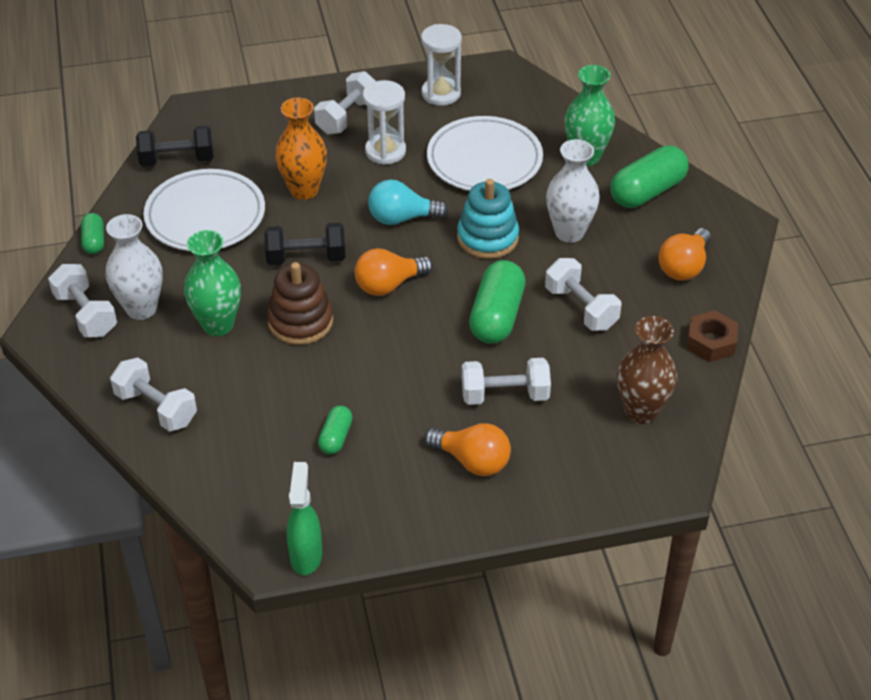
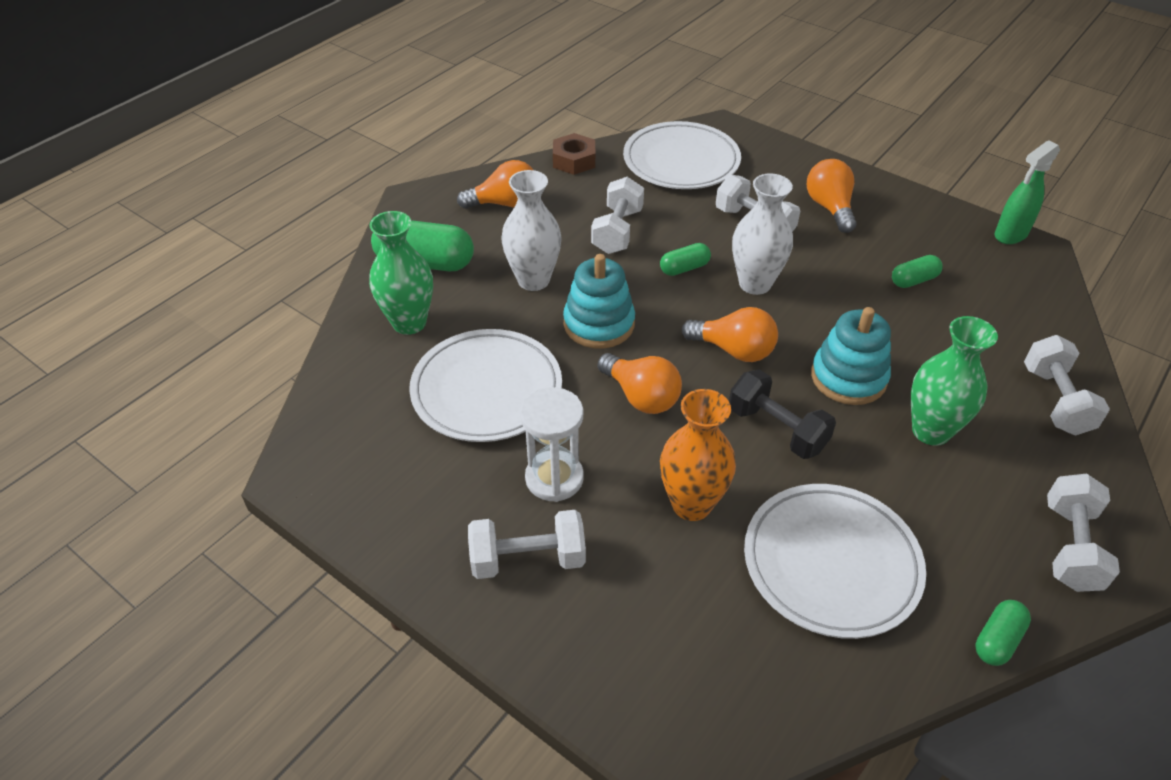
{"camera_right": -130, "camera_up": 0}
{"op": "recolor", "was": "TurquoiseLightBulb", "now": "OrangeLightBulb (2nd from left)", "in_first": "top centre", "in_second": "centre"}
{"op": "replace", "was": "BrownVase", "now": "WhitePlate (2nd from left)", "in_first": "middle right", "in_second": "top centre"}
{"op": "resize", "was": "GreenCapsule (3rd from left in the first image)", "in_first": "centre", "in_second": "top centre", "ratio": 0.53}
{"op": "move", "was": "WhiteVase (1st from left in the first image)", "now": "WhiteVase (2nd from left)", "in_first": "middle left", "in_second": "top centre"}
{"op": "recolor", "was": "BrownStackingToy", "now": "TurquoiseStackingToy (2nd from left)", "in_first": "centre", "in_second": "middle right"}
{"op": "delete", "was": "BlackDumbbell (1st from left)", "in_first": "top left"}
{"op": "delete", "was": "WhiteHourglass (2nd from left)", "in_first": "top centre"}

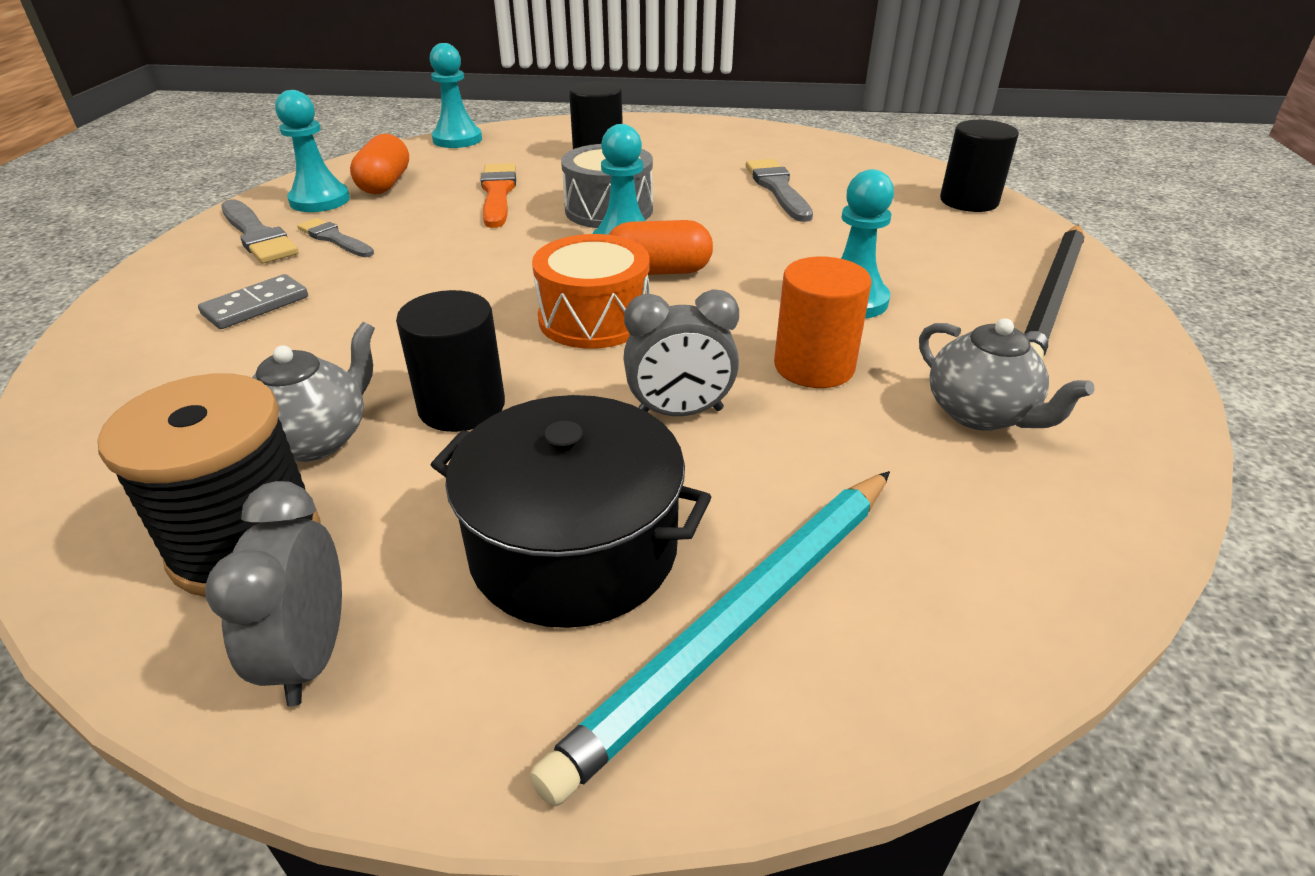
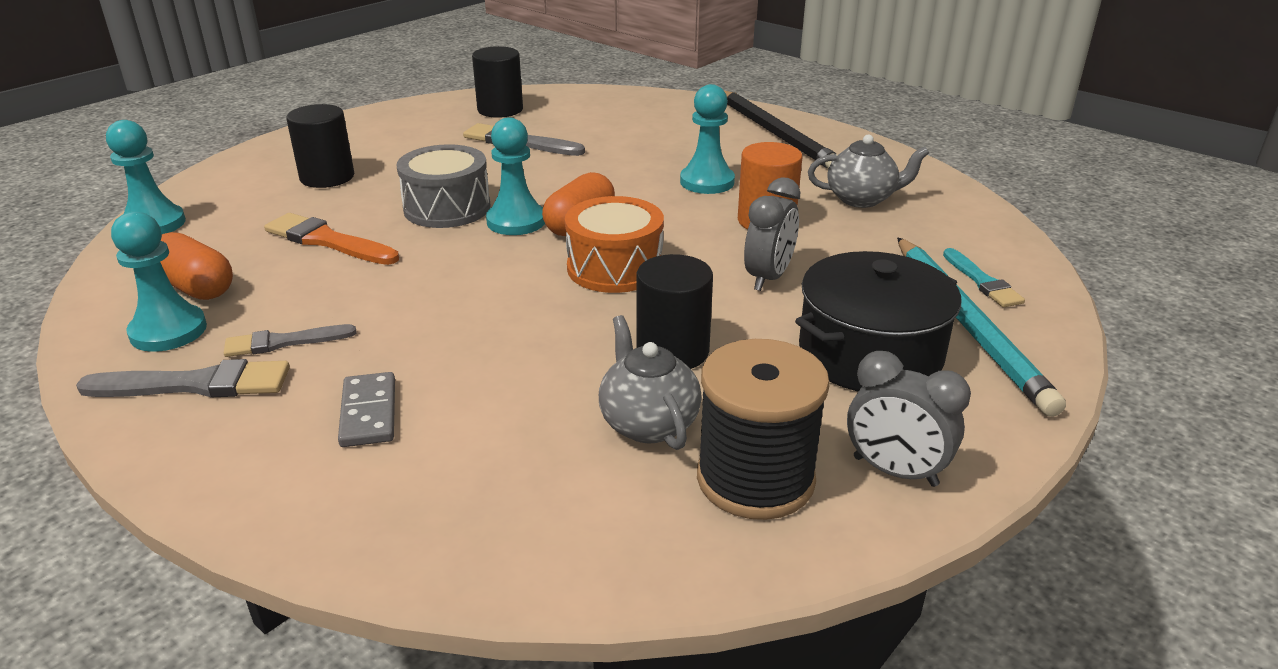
{"camera_right": -55, "camera_up": -5}
{"op": "move", "was": "BlackCylinder (3rd from left in the first image)", "now": "BlackCylinder (2nd from left)", "in_first": "top right", "in_second": "top centre"}
{"op": "insert", "now": "TurquoiseBrush", "in_second": "middle right"}

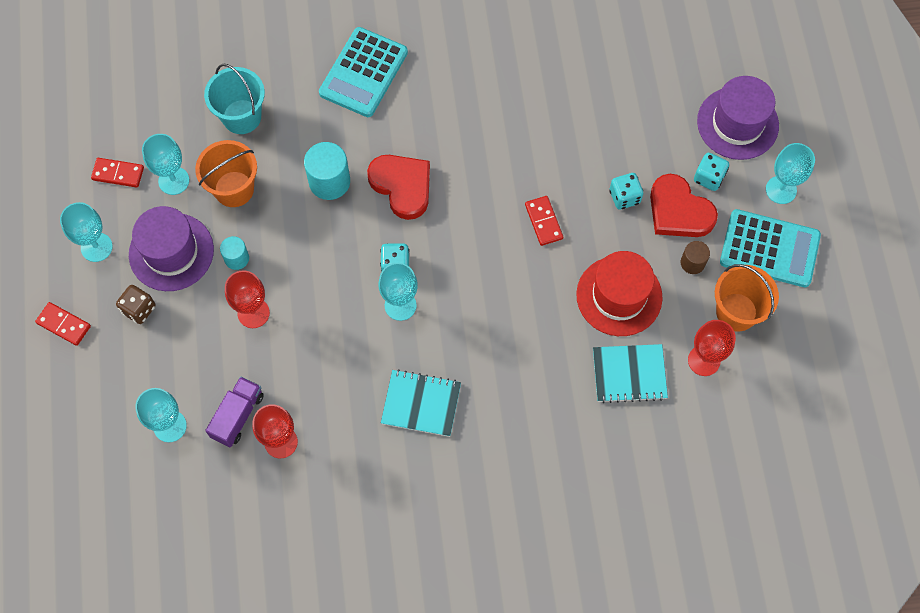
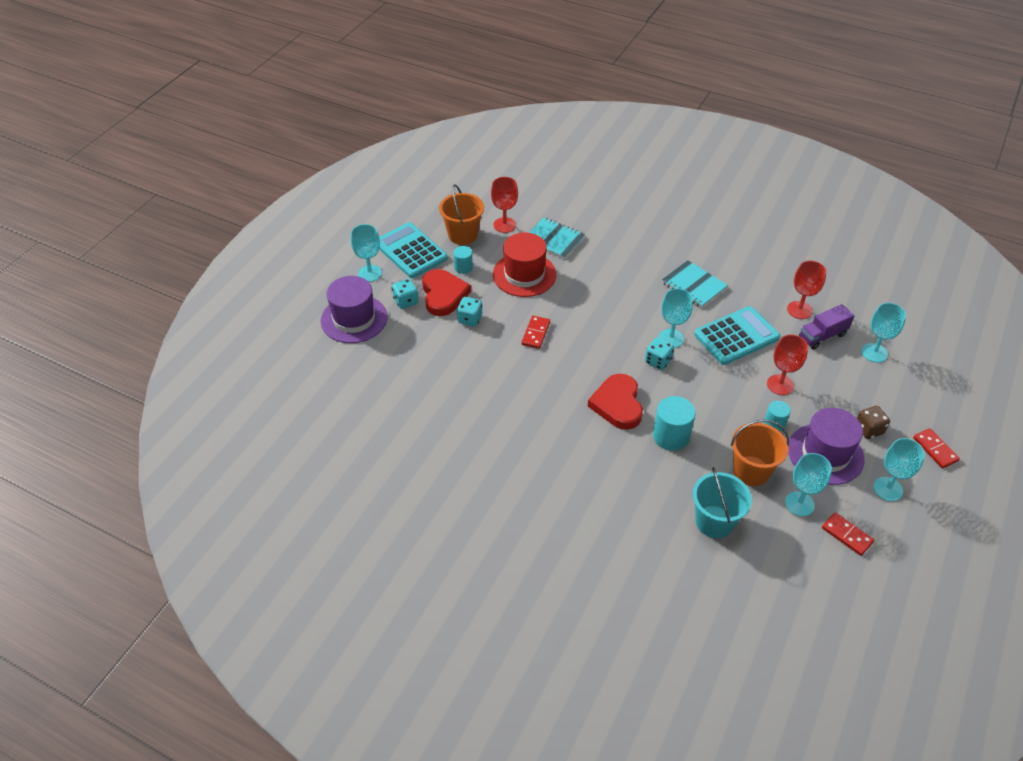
{"camera_right": -145, "camera_up": -20}
{"op": "recolor", "was": "BrownCylinder", "now": "TurquoiseCylinder (1st from left)", "in_first": "middle right", "in_second": "centre"}
{"op": "move", "was": "TurquoiseCalculator (1st from left in the first image)", "now": "TurquoiseCalculator (2nd from left)", "in_first": "top centre", "in_second": "middle right"}

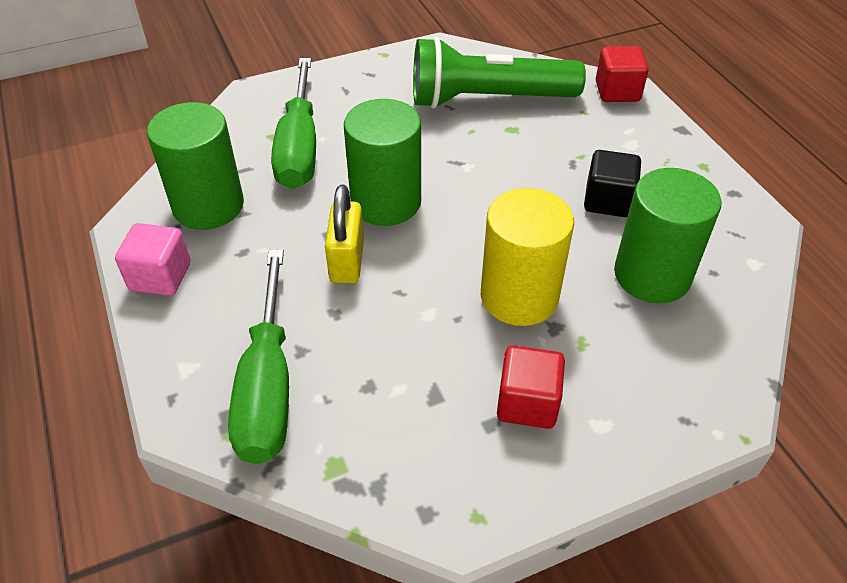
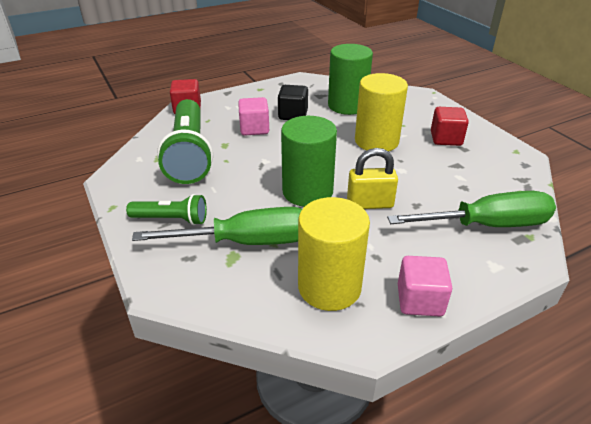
{"camera_right": -95, "camera_up": -10}
{"op": "insert", "now": "GreenFlashlight (1st from left)", "in_second": "middle left"}
{"op": "insert", "now": "PinkCube (1st from left)", "in_second": "top centre"}
{"op": "recolor", "was": "GreenCylinder (1st from left)", "now": "YellowCylinder (1st from left)", "in_first": "top left", "in_second": "centre"}

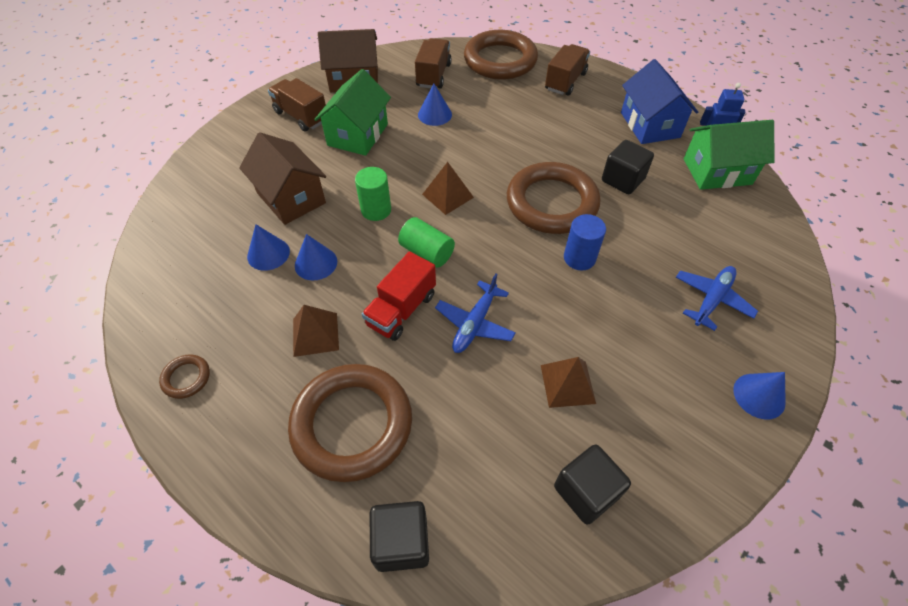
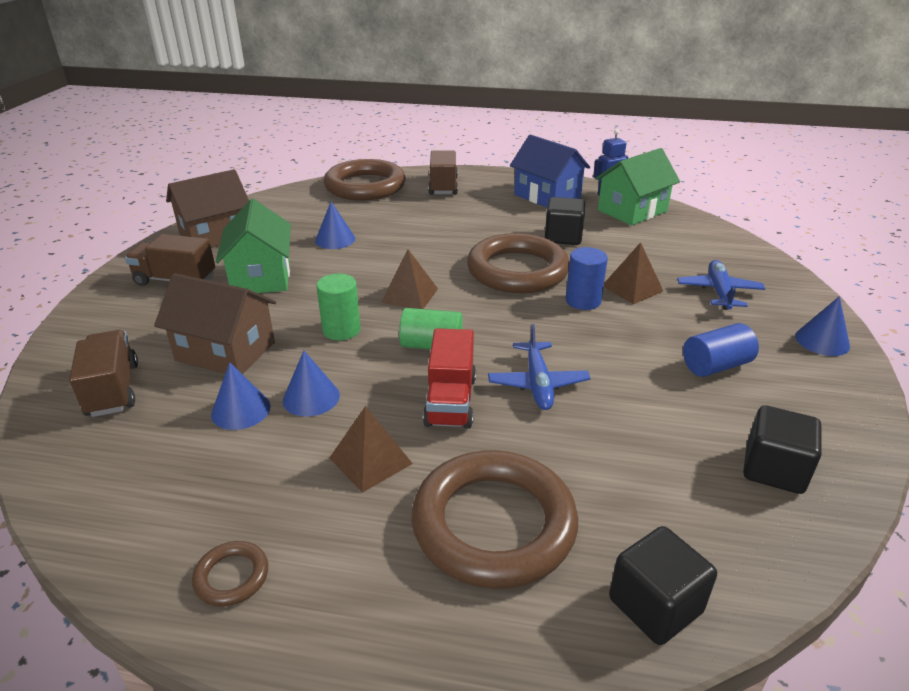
{"camera_right": -30, "camera_up": -20}
{"op": "move", "was": "BrownTruck (2nd from left in the first image)", "now": "BrownTruck (1st from left)", "in_first": "top centre", "in_second": "middle left"}
{"op": "move", "was": "BrownPyramid (3rd from left)", "in_first": "centre", "in_second": "middle right"}
{"op": "insert", "now": "BlueCylinder (2nd from left)", "in_second": "middle right"}

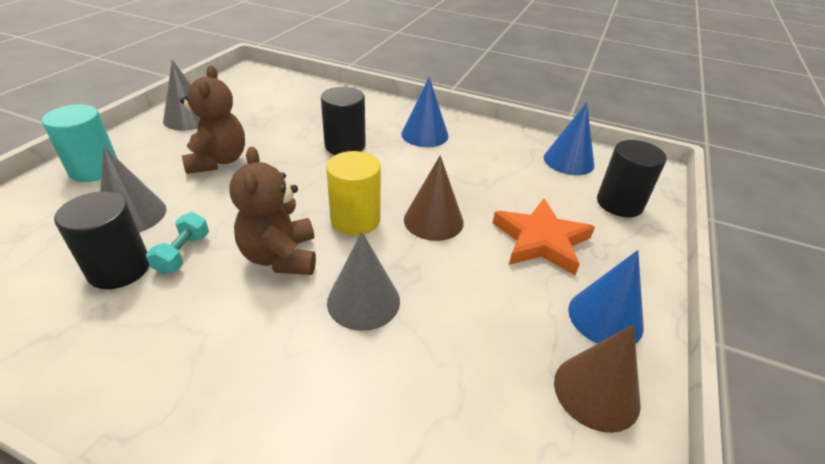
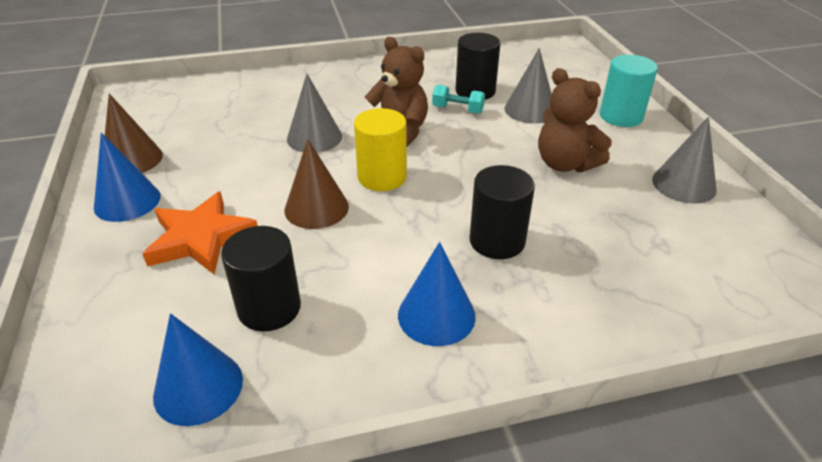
{"camera_right": 145, "camera_up": 0}
{"op": "move", "was": "BlackCylinder (3rd from left in the first image)", "now": "BlackCylinder (1st from left)", "in_first": "middle right", "in_second": "middle left"}
{"op": "rotate", "was": "TurquoiseDumbbell", "in_first": "middle left", "in_second": "top centre", "clockwise": -45}

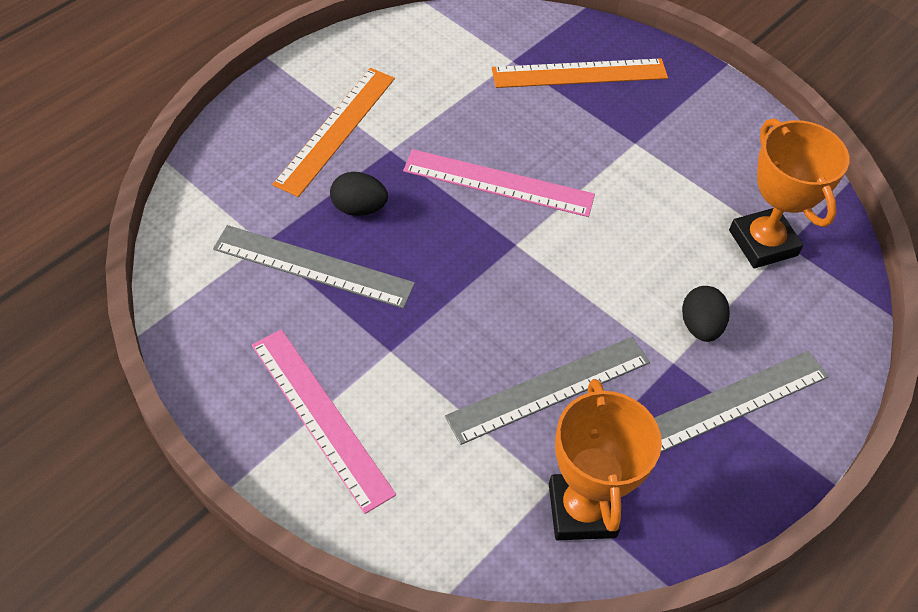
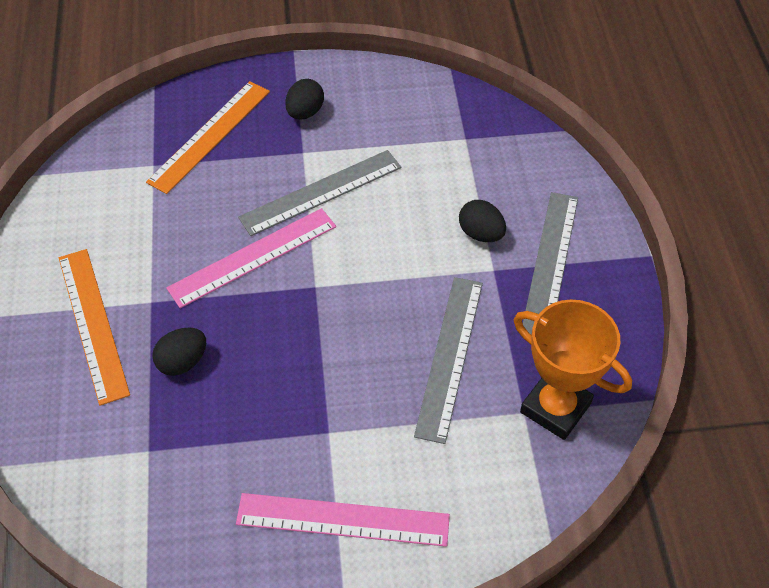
{"camera_right": -45, "camera_up": 0}
{"op": "move", "was": "GreyRuler (1st from left)", "in_first": "centre", "in_second": "top centre"}
{"op": "insert", "now": "BlackEgg (2nd from left)", "in_second": "top centre"}
{"op": "delete", "was": "OrangeTrophy (2nd from left)", "in_first": "top right"}

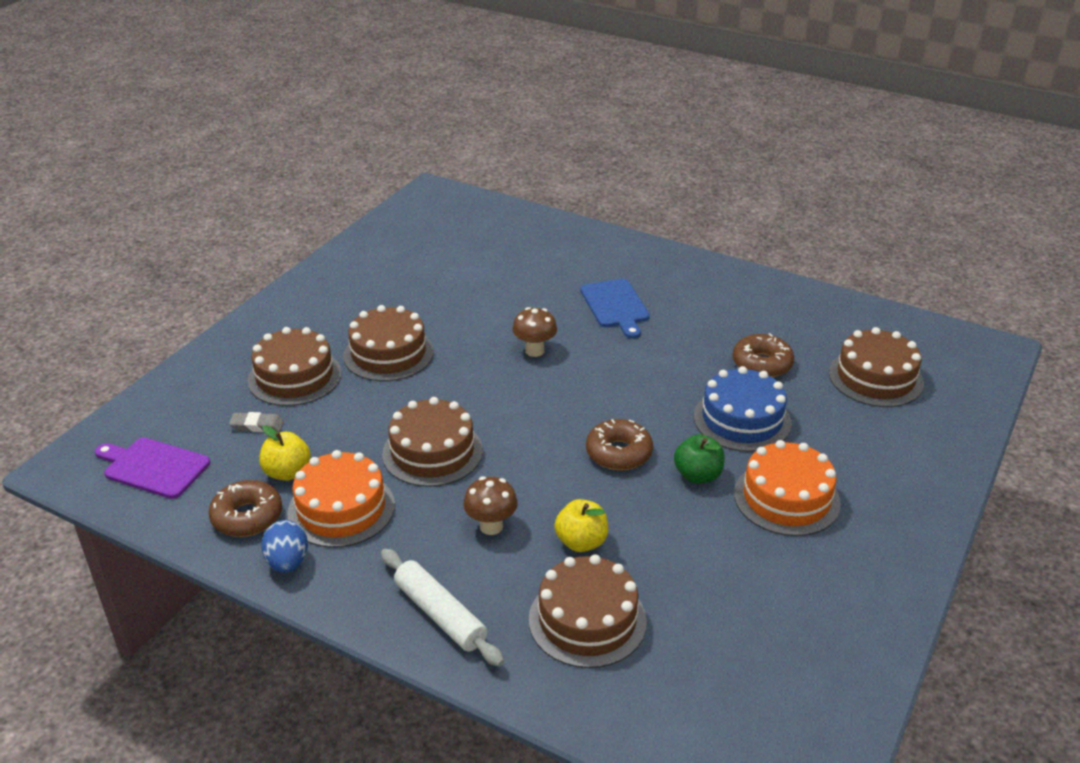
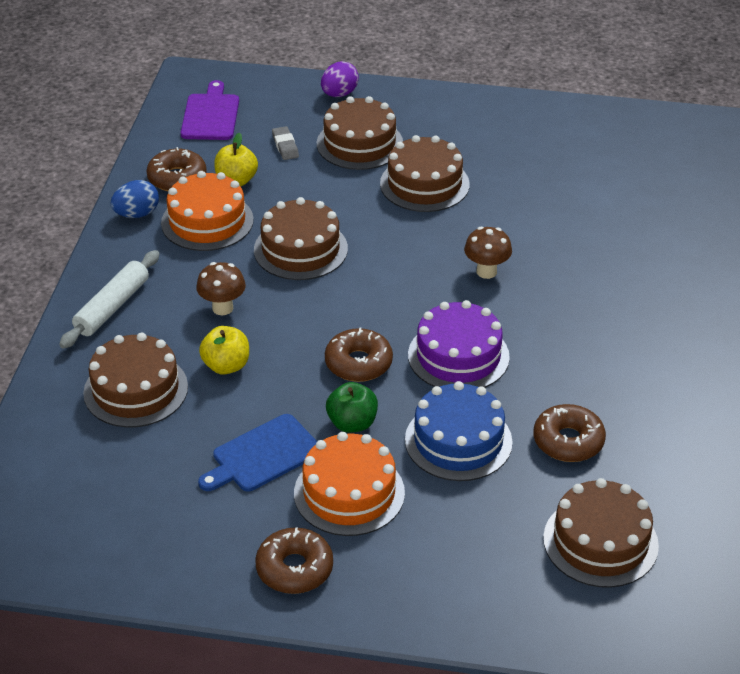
{"camera_right": 70, "camera_up": 5}
{"op": "move", "was": "BlueCuttingBoard", "in_first": "centre", "in_second": "bottom centre"}
{"op": "insert", "now": "BrownDonut (2nd from left)", "in_second": "bottom centre"}
{"op": "insert", "now": "PurpleEgg", "in_second": "top centre"}
{"op": "insert", "now": "PurpleCake", "in_second": "centre"}

